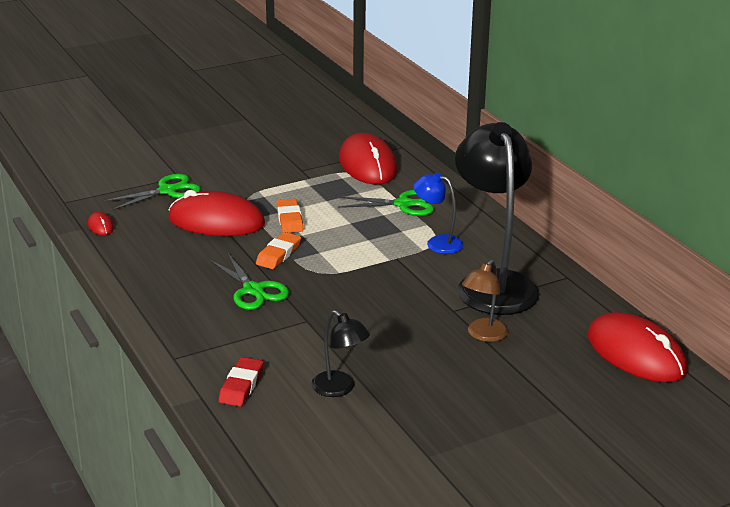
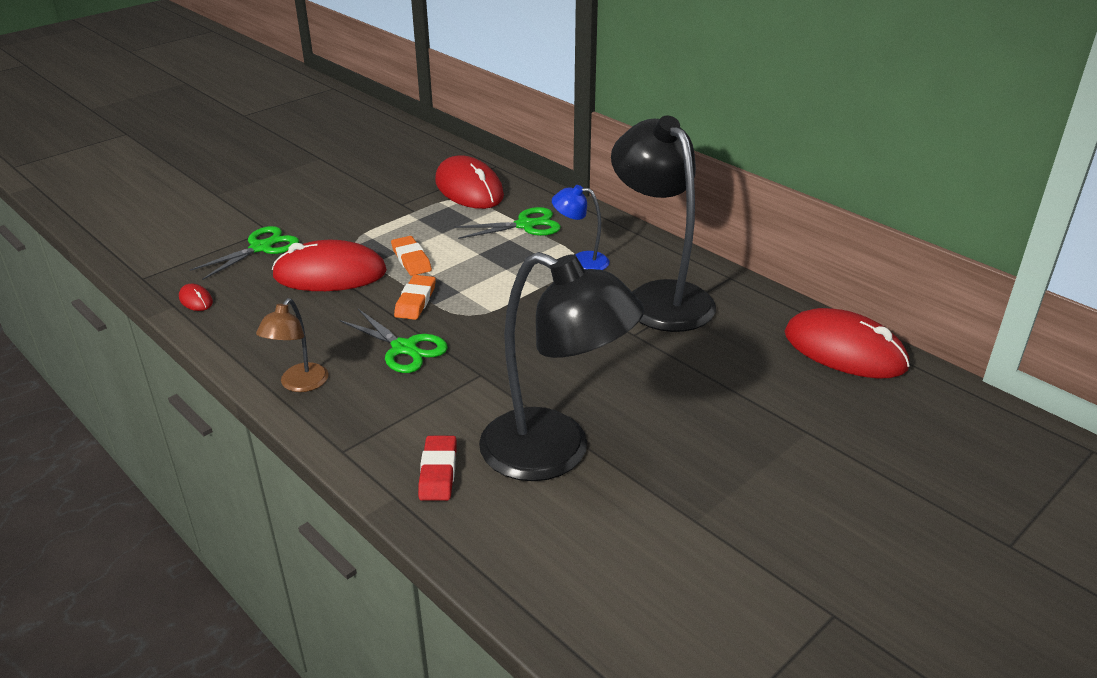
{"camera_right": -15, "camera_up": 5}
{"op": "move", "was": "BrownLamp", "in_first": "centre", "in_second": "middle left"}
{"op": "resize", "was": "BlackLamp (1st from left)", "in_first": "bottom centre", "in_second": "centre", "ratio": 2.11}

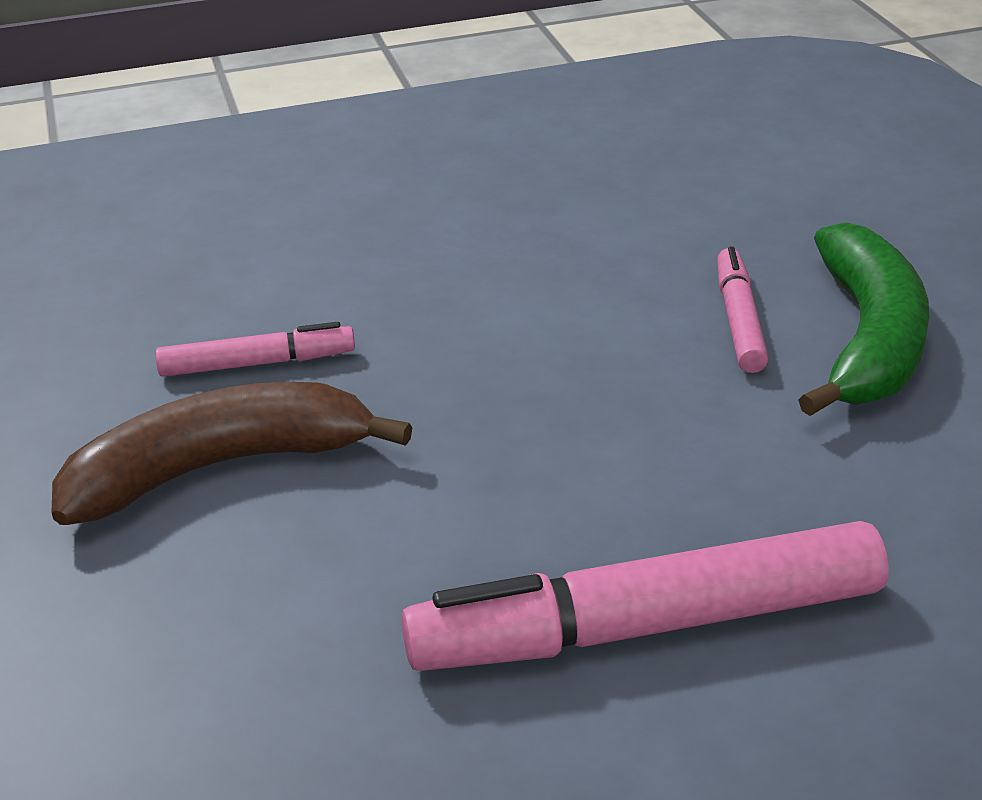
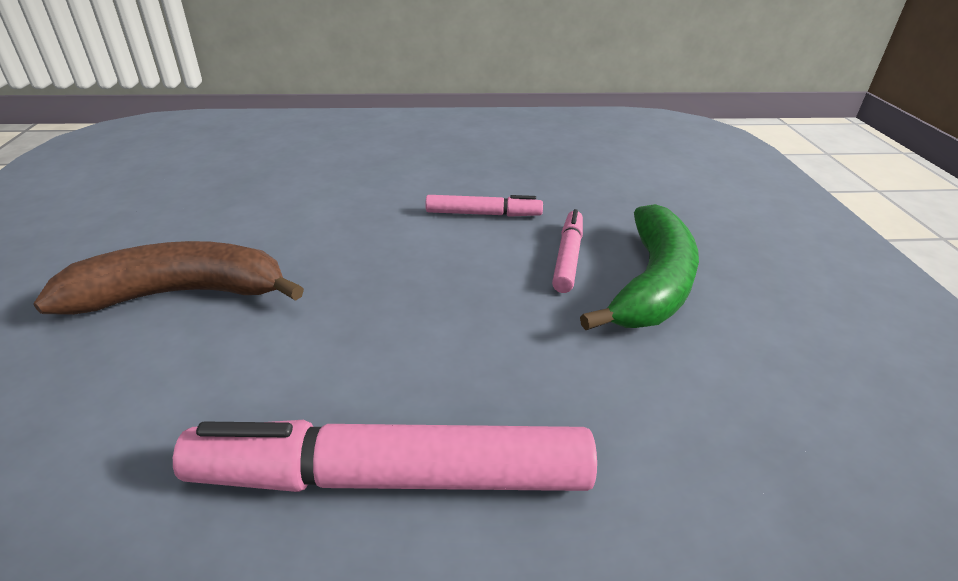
{"camera_right": 10, "camera_up": 0}
{"op": "move", "was": "PinkMarker (1st from left in the first image)", "now": "PinkMarker (2nd from left)", "in_first": "middle left", "in_second": "centre"}

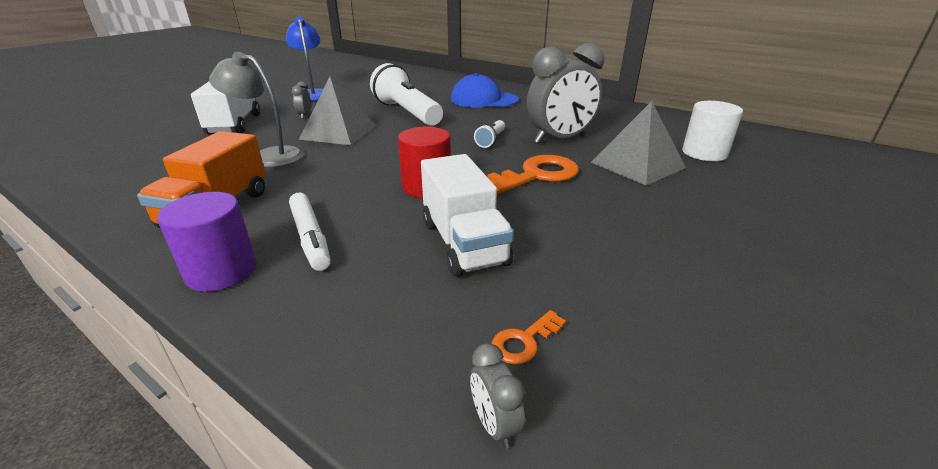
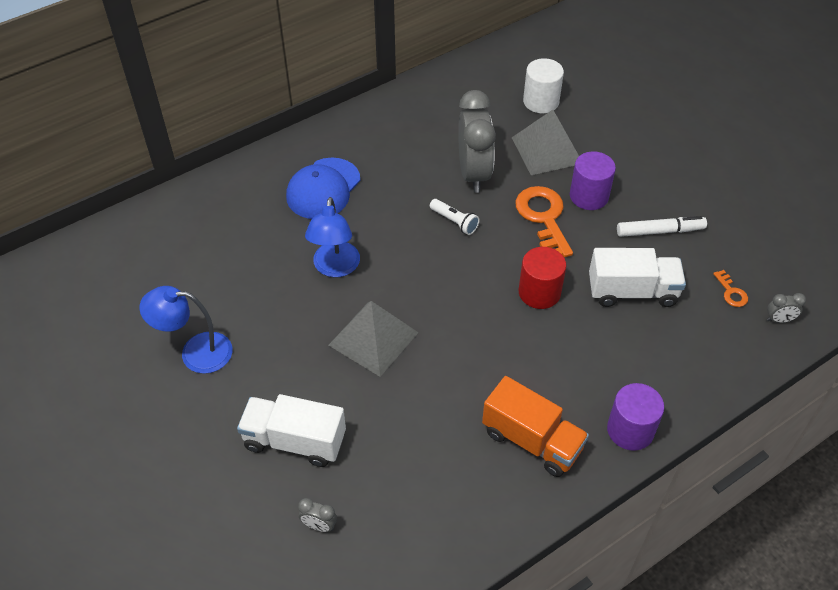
{"camera_right": -70, "camera_up": 20}
{"op": "move", "was": "GreyClock (1st from left)", "in_first": "top left", "in_second": "bottom centre"}
{"op": "replace", "was": "WhiteFlashlight (1st from left)", "now": "BlueLamp (2nd from left)", "in_first": "top centre", "in_second": "centre"}
{"op": "insert", "now": "PurpleCylinder (1st from left)", "in_second": "top right"}
{"op": "move", "was": "WhiteMarker", "in_first": "middle left", "in_second": "middle right"}
{"op": "delete", "was": "GreyLamp", "in_first": "top left"}

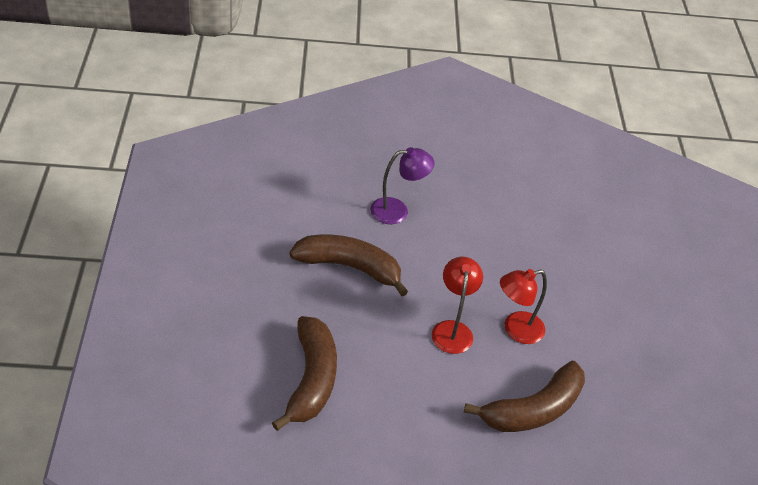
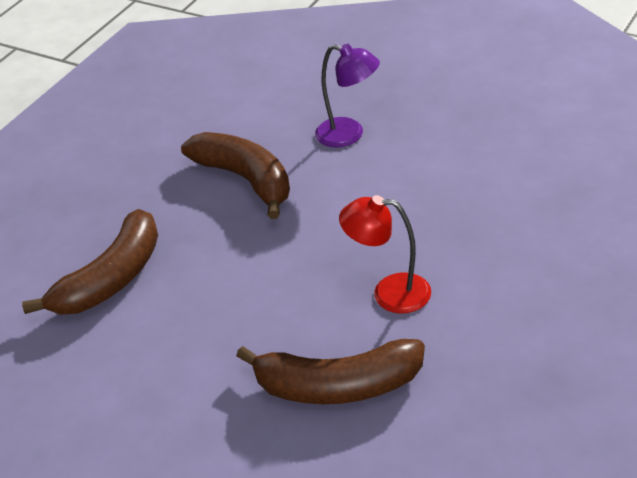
{"camera_right": 40, "camera_up": -5}
{"op": "delete", "was": "RedLamp (1st from left)", "in_first": "centre"}

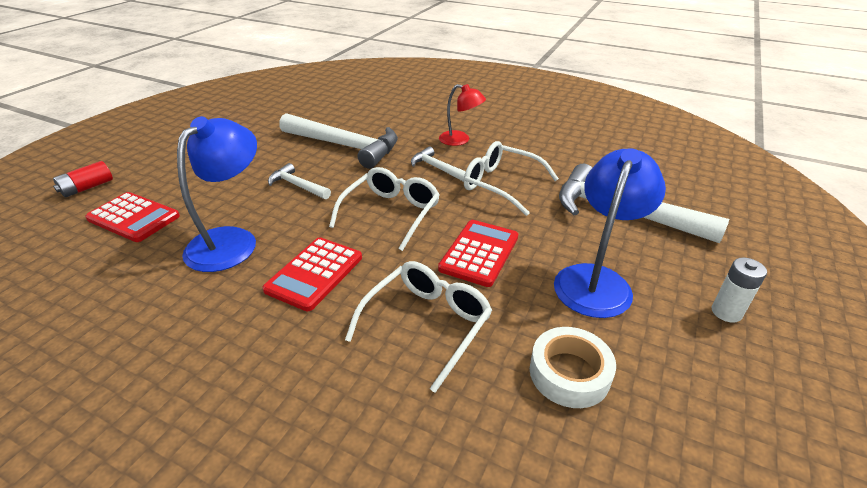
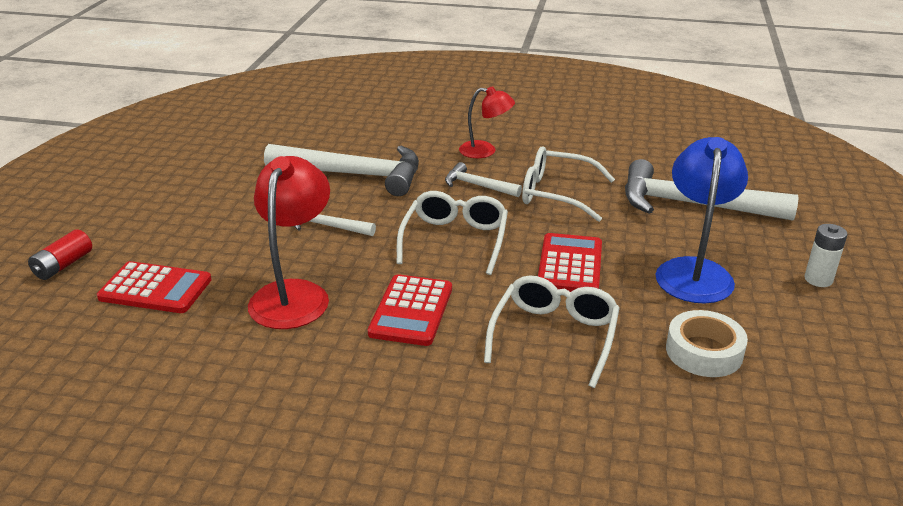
{"camera_right": -15, "camera_up": -5}
{"op": "recolor", "was": "BlueLamp (1st from left)", "now": "RedLamp (1st from left)", "in_first": "middle left", "in_second": "middle left"}

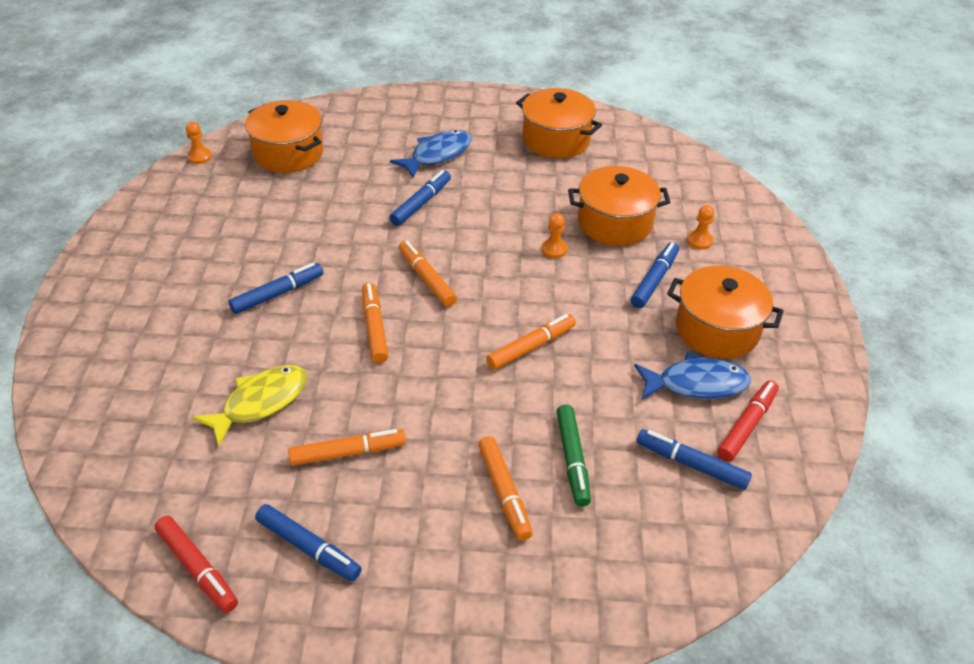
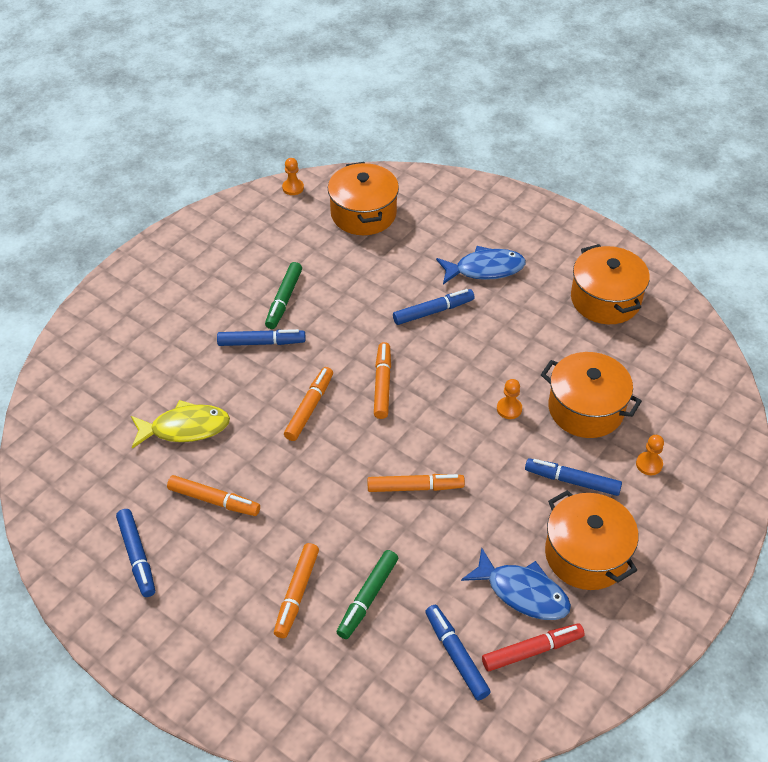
{"camera_right": 35, "camera_up": 5}
{"op": "insert", "now": "GreenMarker (1st from left)", "in_second": "centre"}
{"op": "rotate", "was": "BlueMarker (4th from left in the first image)", "in_first": "middle right", "in_second": "middle right", "clockwise": -135}
{"op": "delete", "was": "RedMarker (1st from left)", "in_first": "bottom left"}

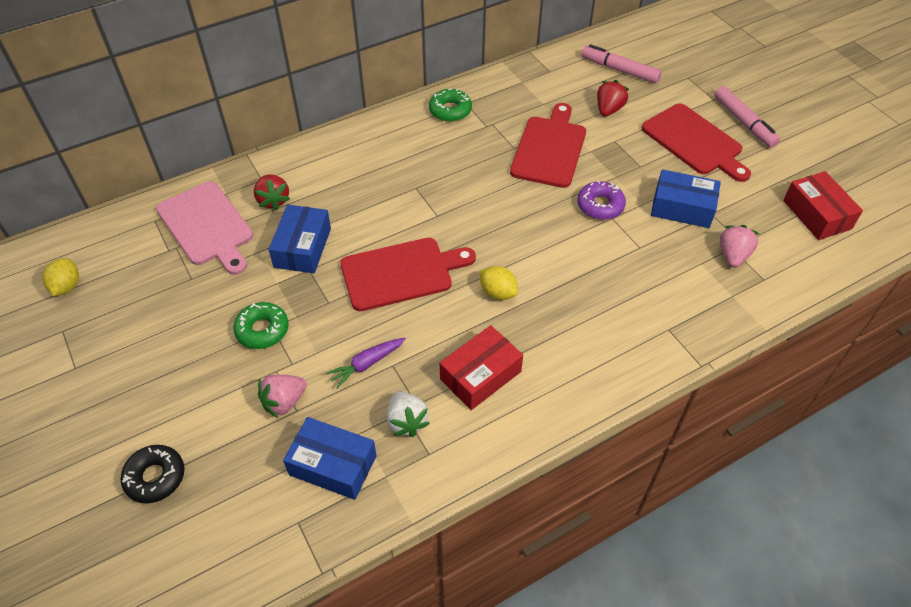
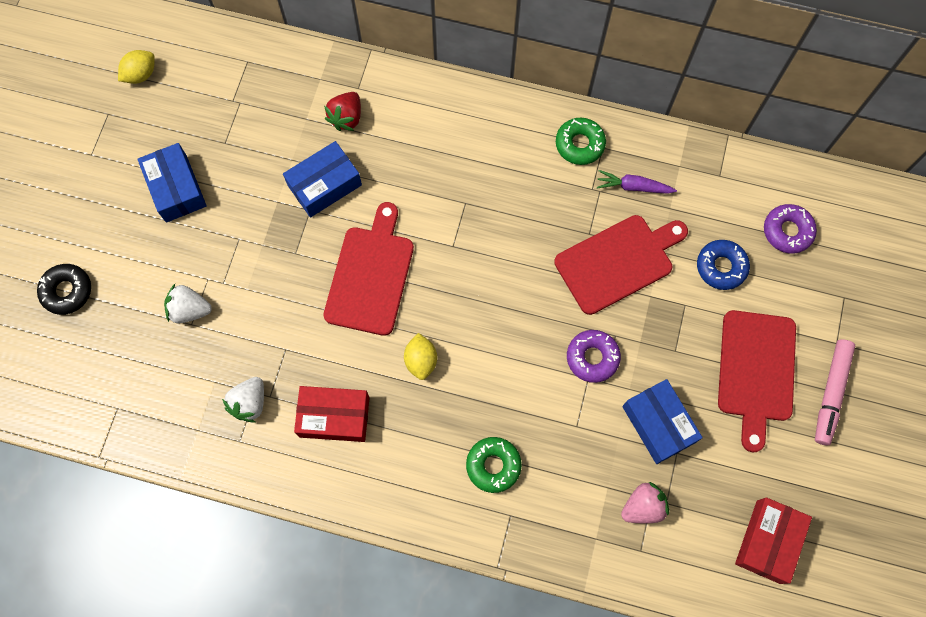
{"camera_right": 45, "camera_up": 20}
{"op": "move", "was": "BlueBox (2nd from left in the first image)", "now": "BlueBox (1st from left)", "in_first": "bottom centre", "in_second": "top left"}
{"op": "recolor", "was": "PinkStrawberry (1st from left)", "now": "WhiteStrawberry (1st from left)", "in_first": "middle left", "in_second": "middle left"}
{"op": "rotate", "was": "RedCuttingBoard (1st from left)", "in_first": "centre", "in_second": "centre", "clockwise": -105}
{"op": "move", "was": "GreenDonut (1st from left)", "in_first": "middle left", "in_second": "bottom centre"}
{"op": "move", "was": "PurpleCarrot", "in_first": "centre", "in_second": "top right"}
{"op": "replace", "was": "RedStrawberry (2nd from left)", "now": "BlueDonut", "in_first": "top right", "in_second": "middle right"}
{"op": "replace", "was": "PinkMarker (1st from left)", "now": "PurpleDonut (2nd from left)", "in_first": "top right", "in_second": "middle right"}
{"op": "delete", "was": "PinkCuttingBoard", "in_first": "middle left"}

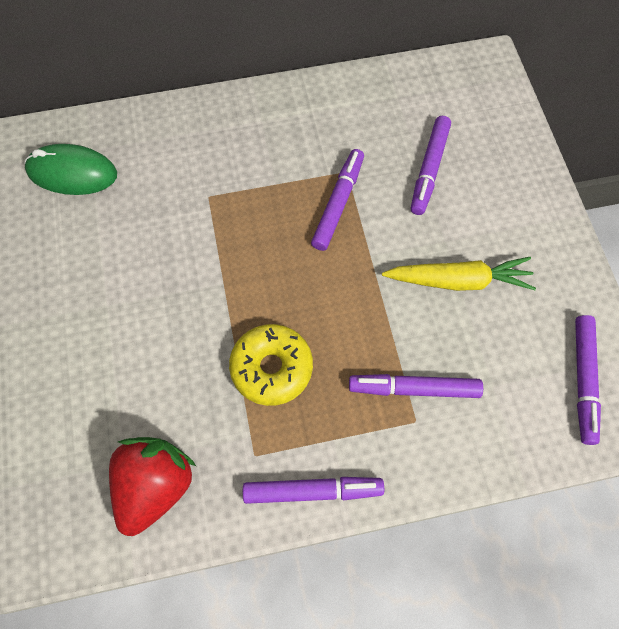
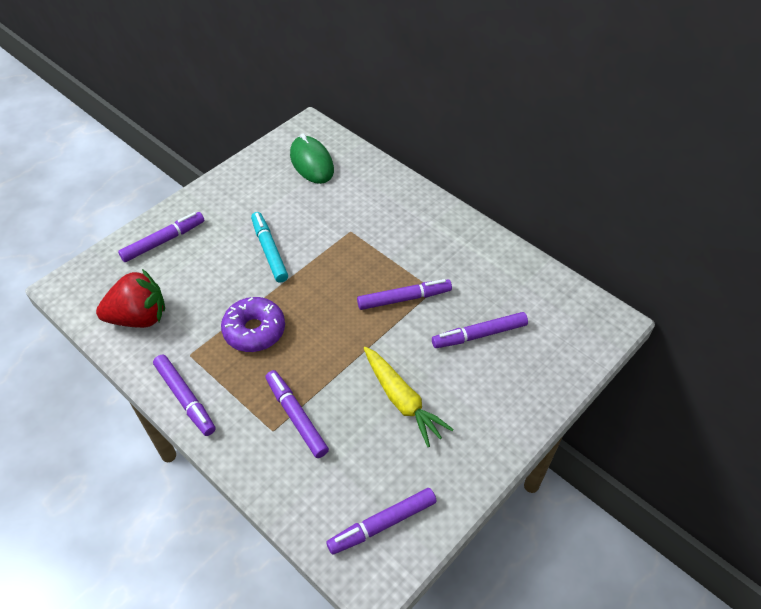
{"camera_right": 55, "camera_up": -15}
{"op": "insert", "now": "PurpleMarker (1st from left)", "in_second": "middle left"}
{"op": "recolor", "was": "YellowDonut", "now": "PurpleDonut", "in_first": "centre", "in_second": "middle left"}
{"op": "insert", "now": "TurquoiseMarker", "in_second": "centre"}

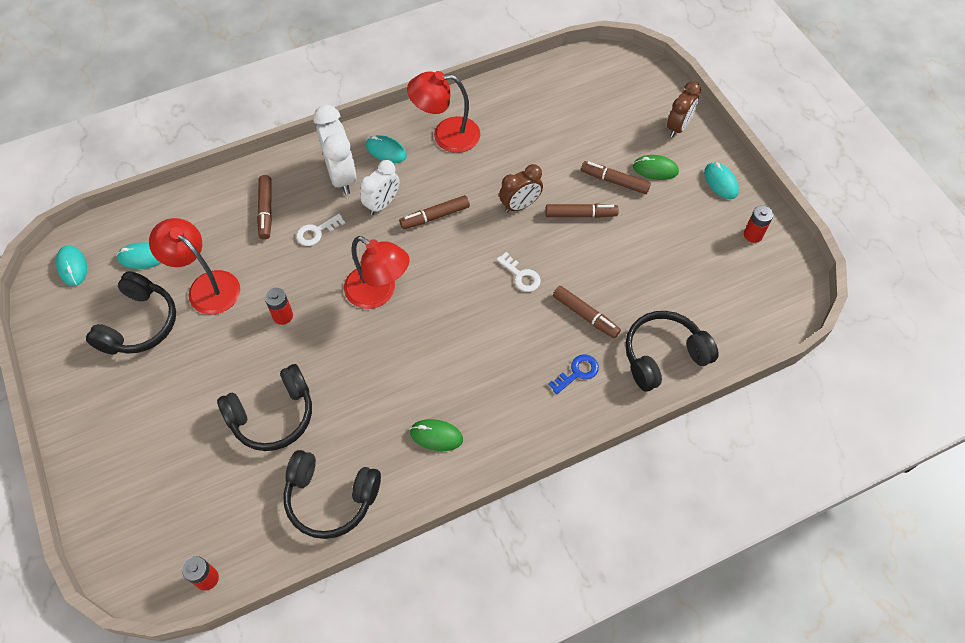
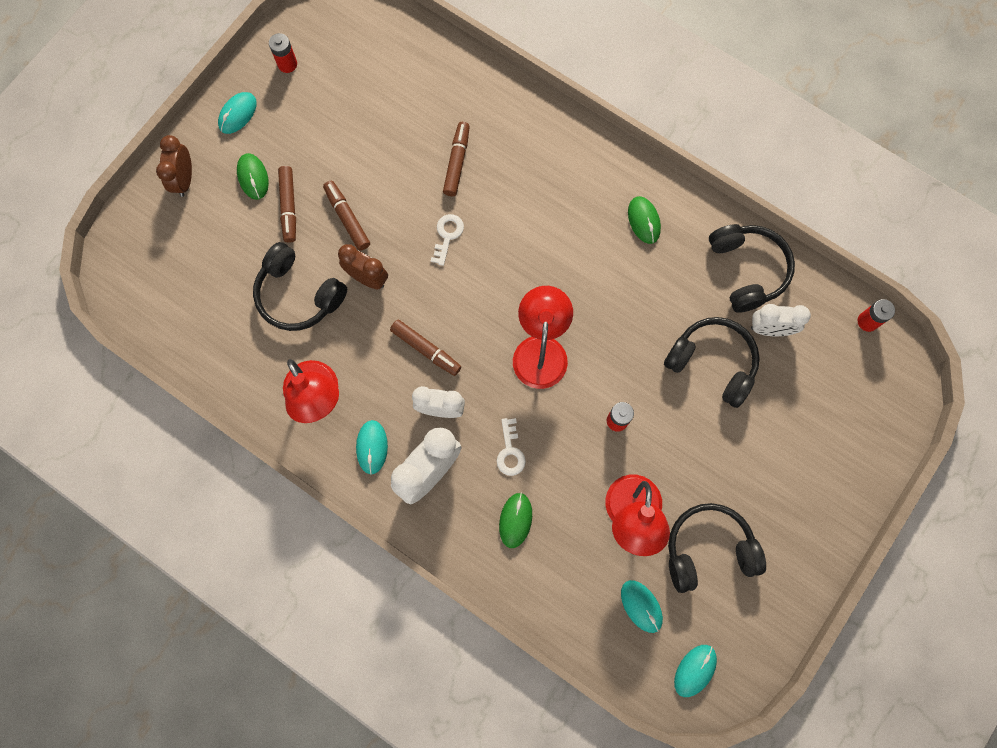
{"camera_right": -120, "camera_up": 15}
{"op": "rotate", "was": "BrownClock (2nd from left in the first image)", "in_first": "top right", "in_second": "top left", "clockwise": -90}
{"op": "move", "was": "BlackHeadphones (4th from left in the first image)", "now": "BlackHeadphones (1st from left)", "in_first": "middle right", "in_second": "middle left"}
{"op": "rotate", "was": "WhiteKey (1st from left in the first image)", "in_first": "middle left", "in_second": "centre", "clockwise": 60}
{"op": "replace", "was": "BrownMarker (1st from left)", "now": "GreenMouse (2nd from left)", "in_first": "top left", "in_second": "bottom centre"}
{"op": "insert", "now": "WhiteClock (3rd from left)", "in_second": "middle right"}
{"op": "delete", "was": "BlueKey", "in_first": "centre"}

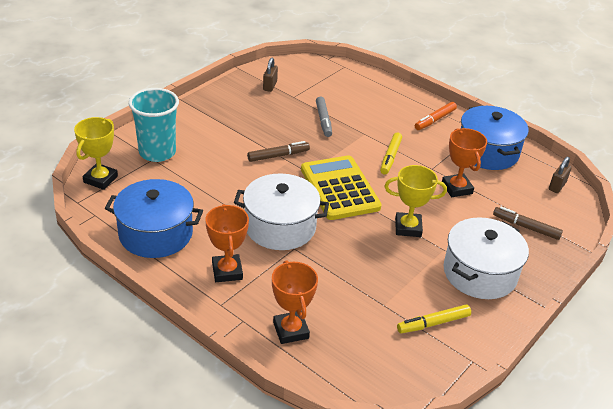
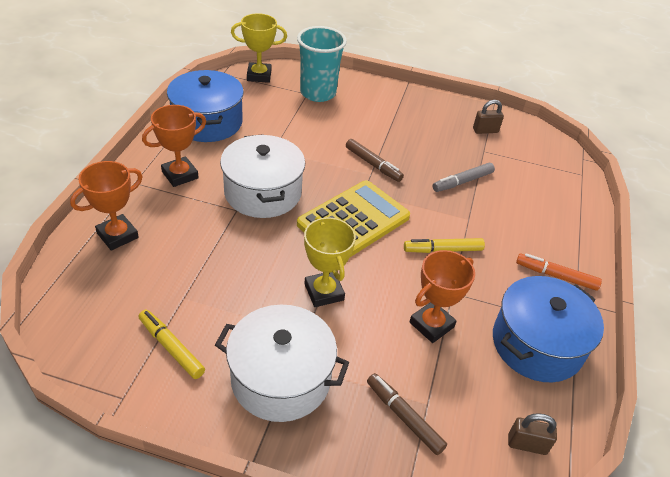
{"camera_right": 65, "camera_up": 5}
{"op": "rotate", "was": "BrownMarker (2nd from left)", "in_first": "middle right", "in_second": "bottom centre", "clockwise": -45}

